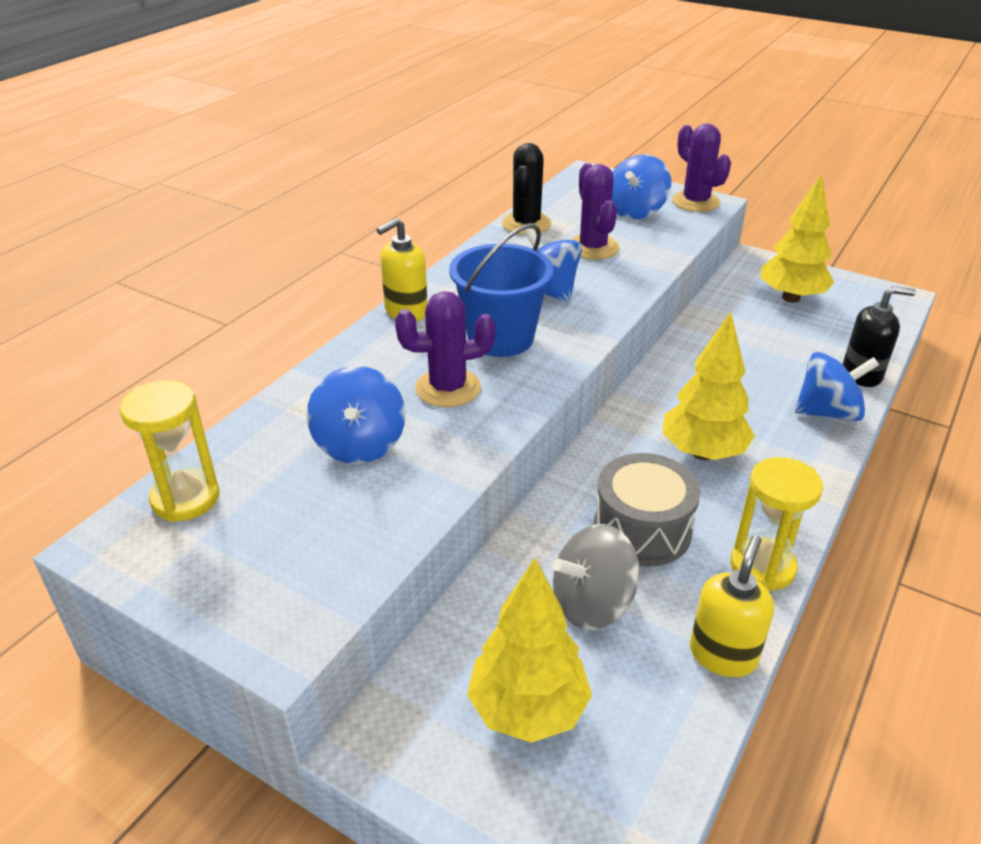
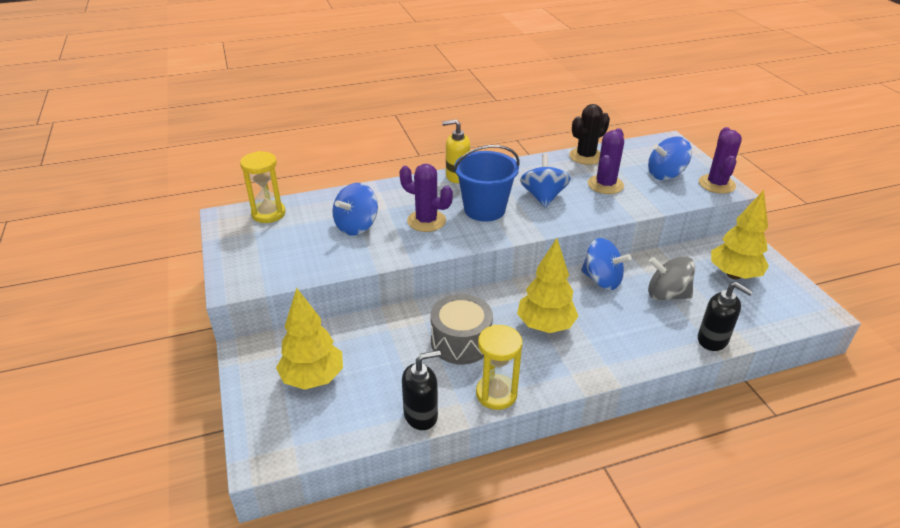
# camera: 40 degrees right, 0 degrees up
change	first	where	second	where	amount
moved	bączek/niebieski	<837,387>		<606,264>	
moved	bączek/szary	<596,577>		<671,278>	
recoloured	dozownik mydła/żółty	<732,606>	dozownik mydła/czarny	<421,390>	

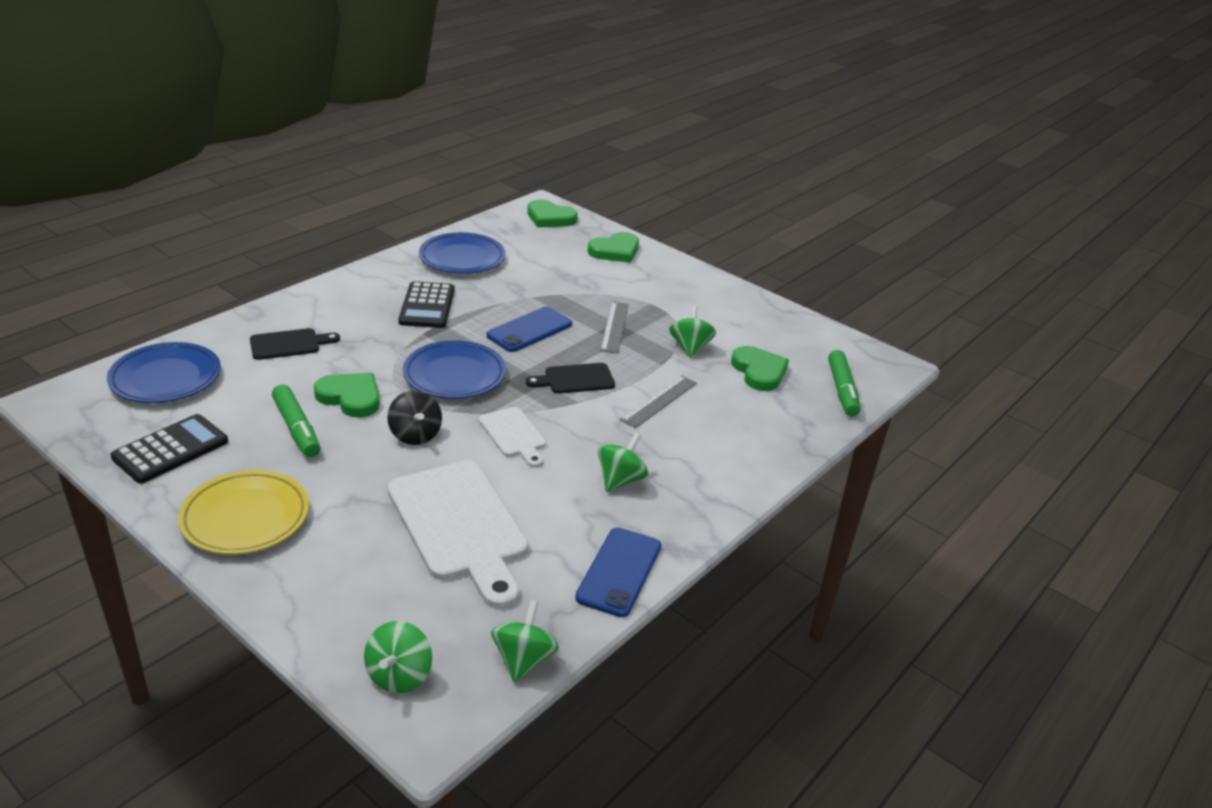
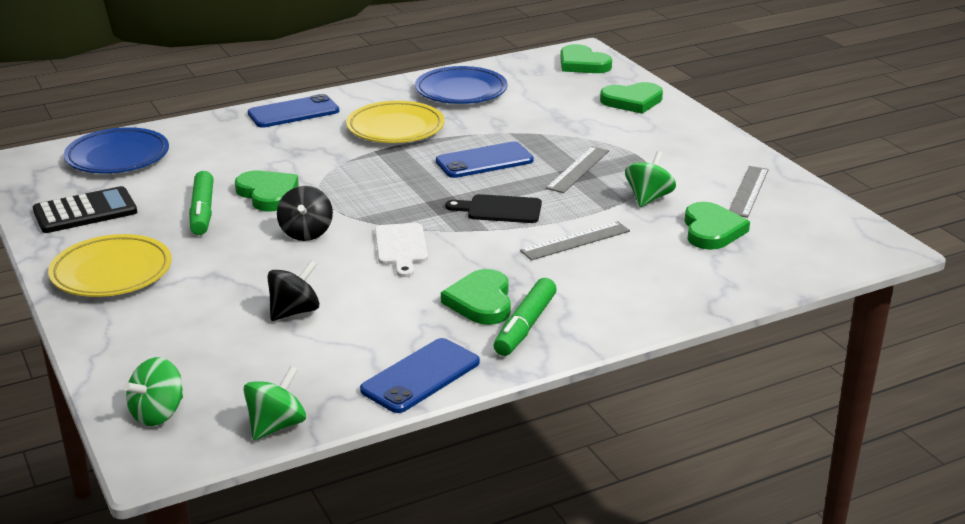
# camera: 25 degrees right, 5 degrees down
change	first	where	second	where	amount
replaced	kalkulator/czarny	<426,304>	talerz/żółty	<395,122>	
removed	deska do krojenia/czarny	<295,344>			
removed	talerz/niebieski	<454,369>			
moved	flamaster/zielony	<844,383>		<525,317>	
replaced	bączek/zielony	<623,462>	serce/zielony	<476,297>	
replaced	deska do krojenia/biały	<458,534>	bączek/czarny	<293,290>	
added			telefon/niebieski	<293,111>	
added			linijka/szary	<749,192>	

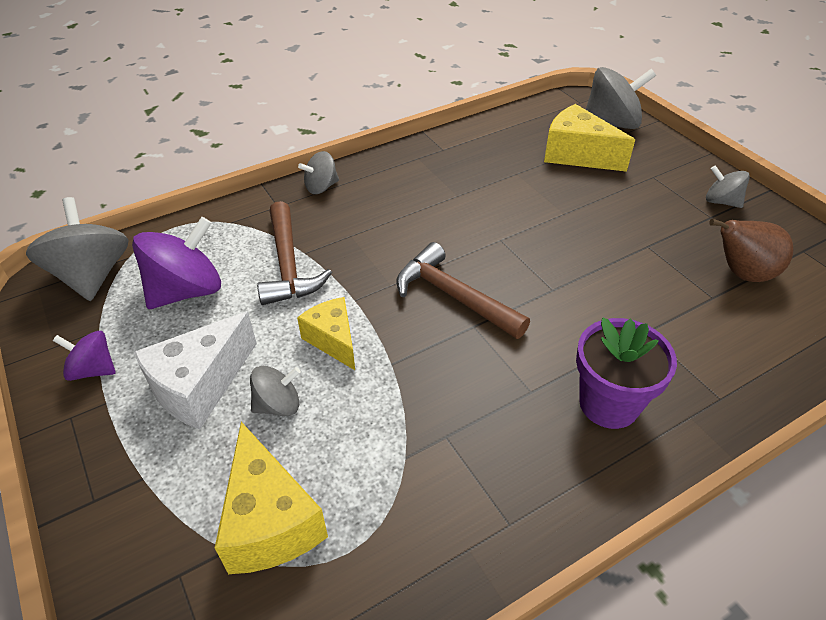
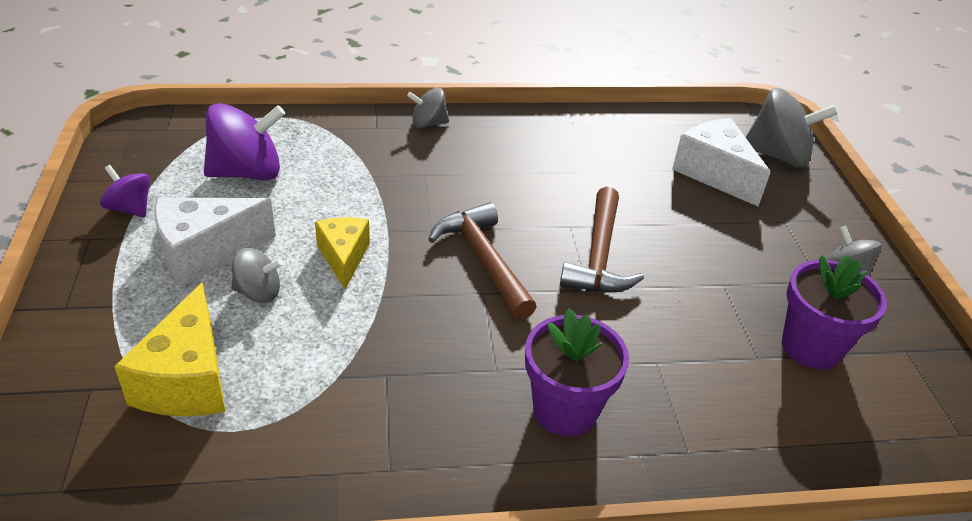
# camera: 20 degrees right, 5 degrees down
change	first	where	second	where	amount
recoloured	ser/żółty	<589,138>	ser/biały	<721,162>	
removed	bączek/szary	<77,249>			
moved	młotek/brązowy	<294,253>		<602,240>	
replaced	gruszka/brązowy	<751,250>	doniczka/fioletowy	<834,312>	

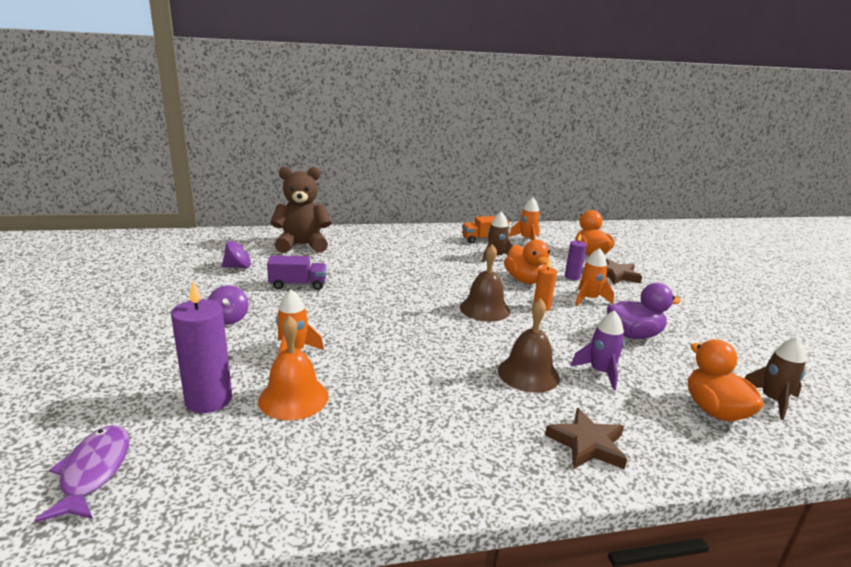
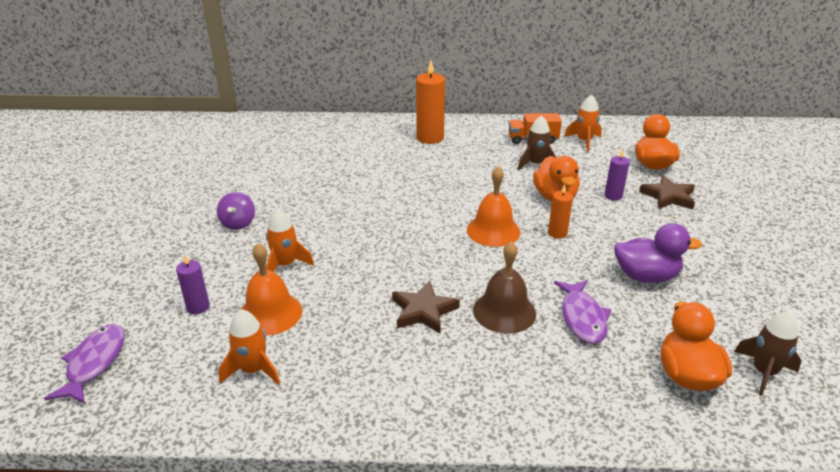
# camera: 15 degrees right, 10 degrees up
change	first	where	second	where	amount
removed	miś/brązowy	<300,210>			
removed	bączek/fioletowy	<238,254>			
recoloured	dzwonek/brązowy	<485,283>	dzwonek/pomarańczowy	<494,206>	
moved	rakieta/pomarańczowy	<594,277>		<249,347>	
removed	ciężarówka/fioletowy	<297,272>			
resized	świeca/fioletowy	<201,347>		<193,284>	x0.56
replaced	rakieta/fioletowy	<597,350>	ryba/fioletowy	<582,312>	
moved	gwiazda/brązowy	<586,438>		<426,307>	
added			świeca/pomarańczowy	<430,102>	

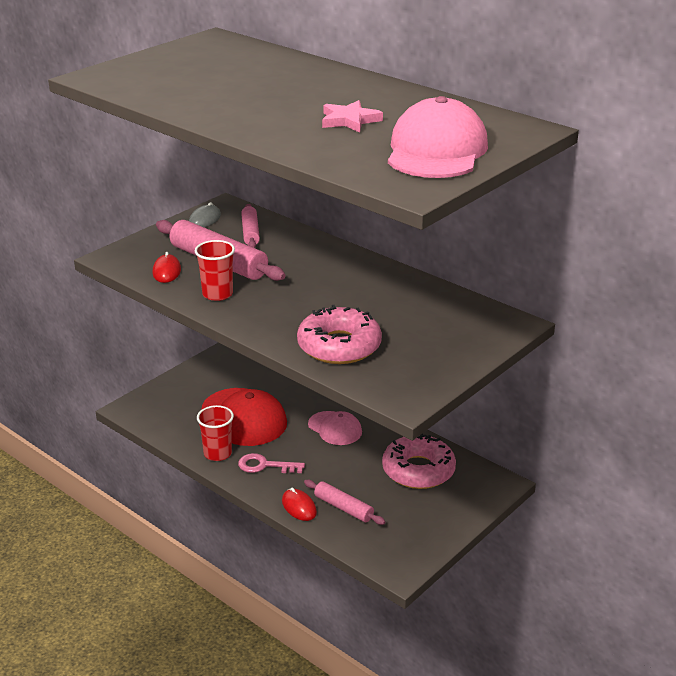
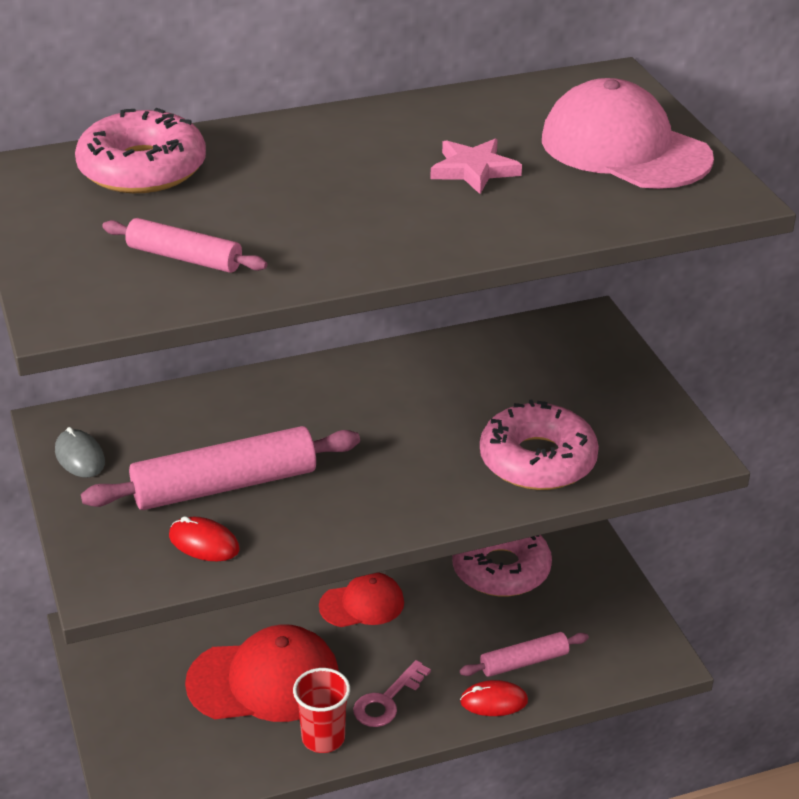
# camera: 60 degrees left, 5 degrees up
change	first	where	second	where	amount
moved	wałek do ciasta/różowy	<250,226>		<184,245>	
removed	szklanka/czerwony	<215,270>			
recoloured	czapka/różowy	<335,428>	czapka/czerwony	<361,599>	
added			donut/różowy	<140,150>	

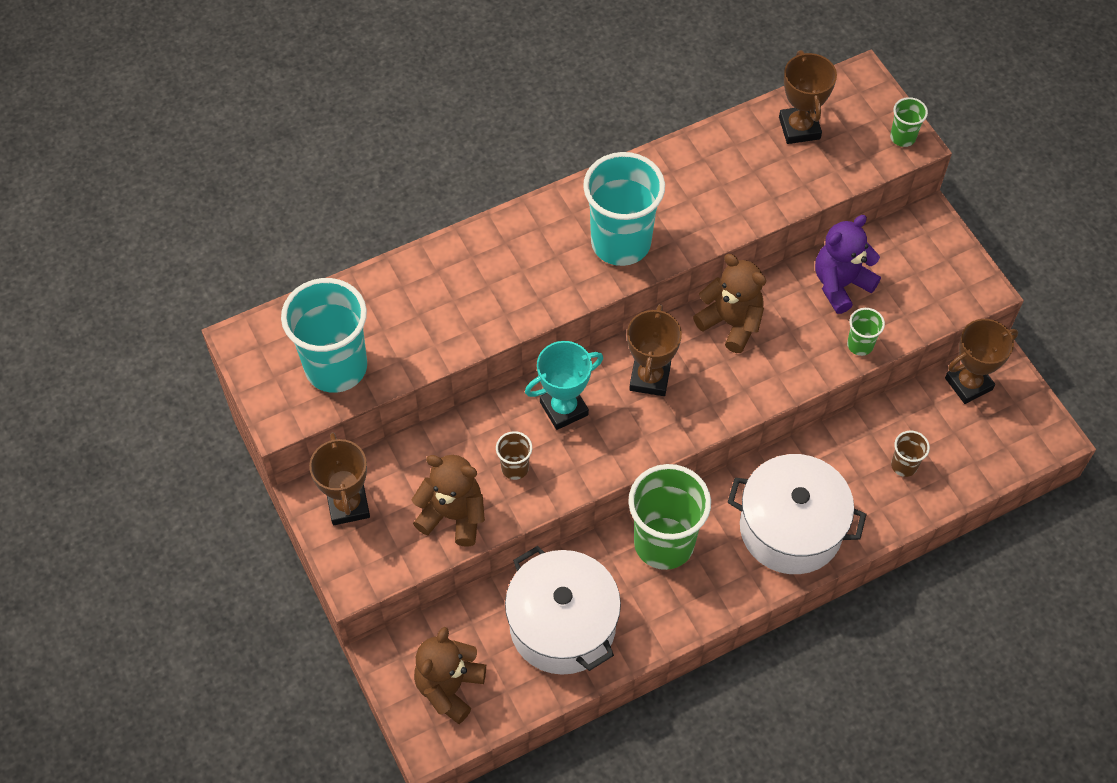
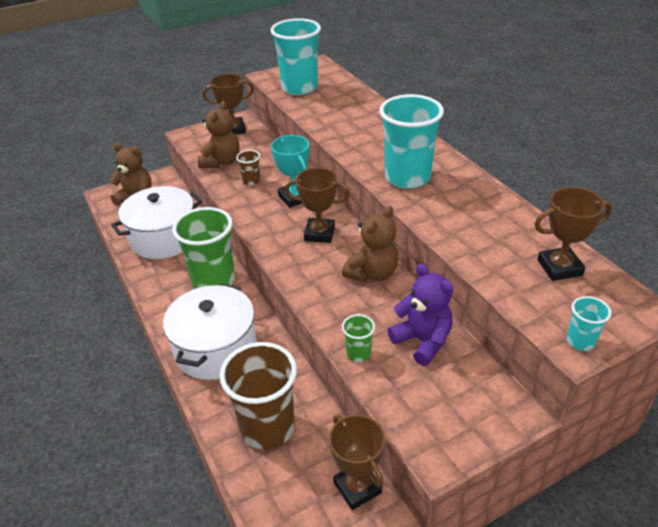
# camera: 90 degrees right, 20 degrees down
change	first	where	second	where	amount
recoloured	szklanka/zielony	<909,122>	szklanka/turkusowy	<589,323>	
resized	szklanka/brązowy	<910,454>		<258,395>	x2.23

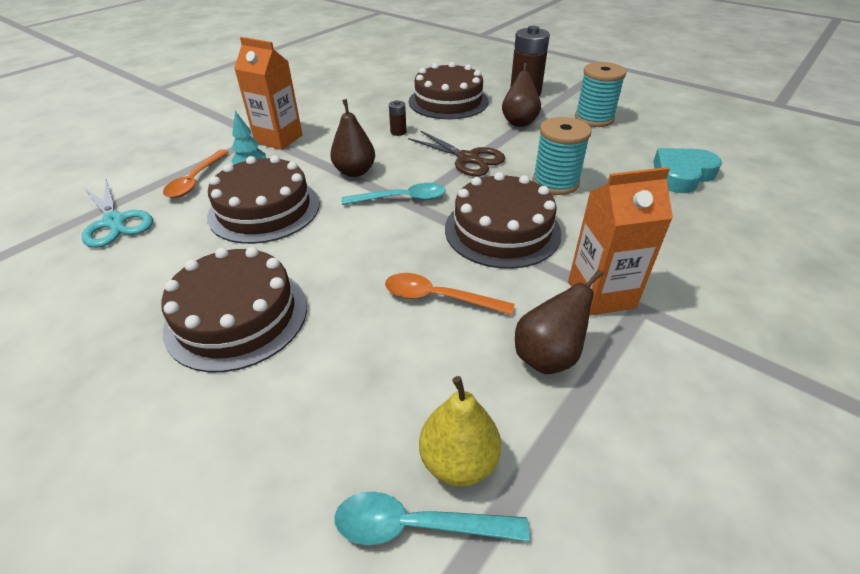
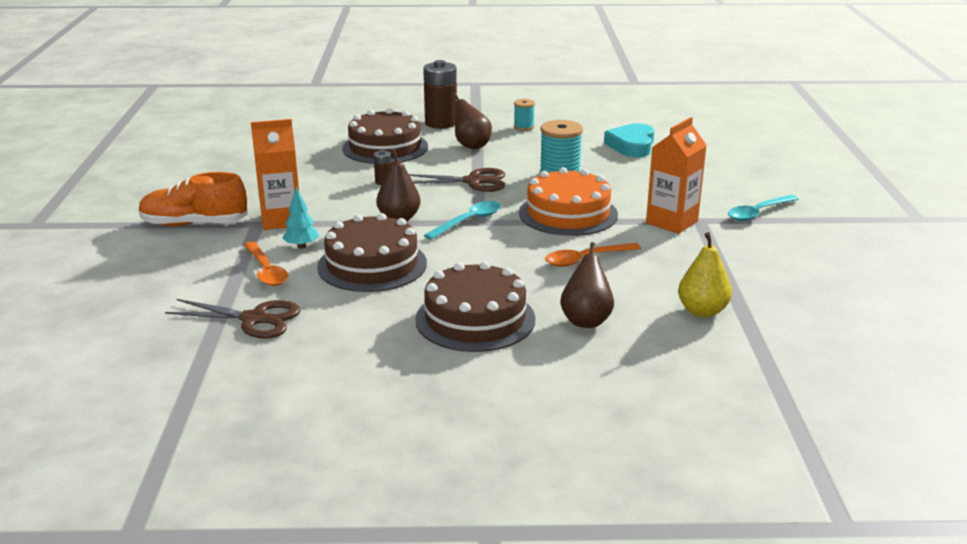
# camera: 40 degrees left, 15 degrees down
change	first	where	second	where	amount
resized	szpulka/turkusowy	<600,94>		<524,115>	x0.57
recoloured	tort/brązowy	<503,220>	tort/pomarańczowy	<568,201>	
recoloured	nożyczki/turkusowy	<117,214>	nożyczki/brązowy	<232,319>	
moved	gruszka/brązowy	<559,322>		<587,285>	
moved	łyżka/turkusowy	<431,518>		<763,208>	
added			but/pomarańczowy	<193,199>	

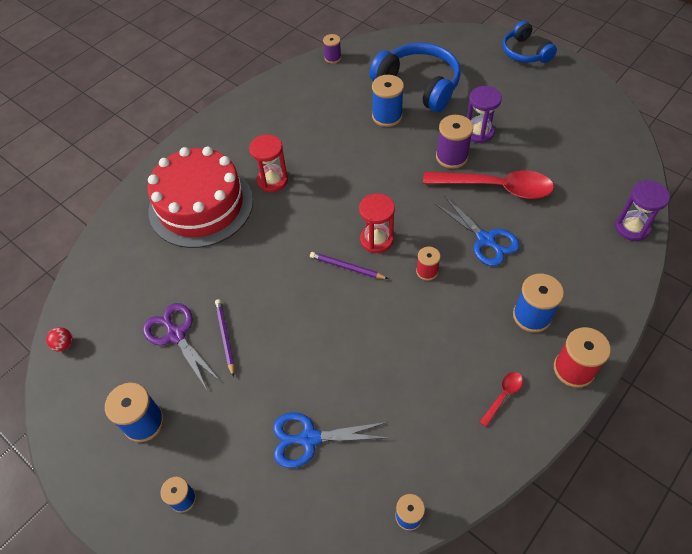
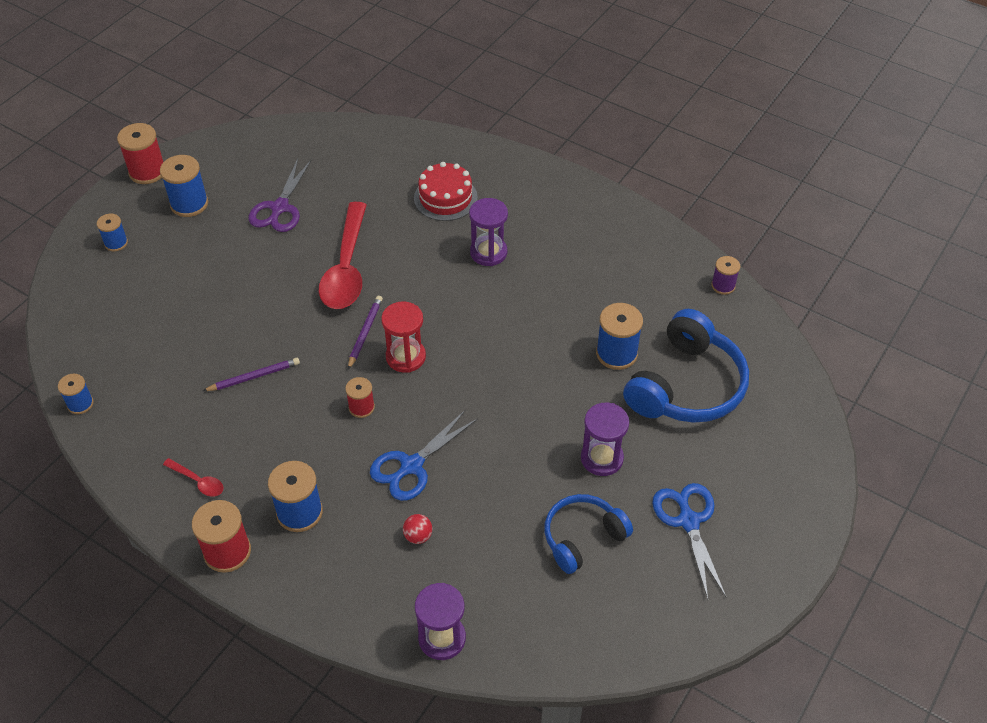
# camera: 80 degrees right, 5 degrees down
change	first	where	second	where	amount
moved	słuchawki/niebieski	<529,42>		<588,534>	
removed	szpulka/fioletowy	<454,142>			
recoloured	klepsydra/czerwony	<268,163>	klepsydra/fioletowy	<488,232>	
resized	tort/czerwony	<200,197>		<446,191>	x0.54
moved	łyżka/czerwony	<488,184>		<343,255>	
moved	ołówek/fioletowy	<224,338>		<251,374>	
turned	nożyczki/fioletowy	<182,346>		<280,195>	150 degrees clockwise
moved	piłka/czerwony	<59,339>		<418,529>	
moved	nożyczki/niebieski	<331,440>		<689,541>	
added			szpulka/czerwony	<140,153>	

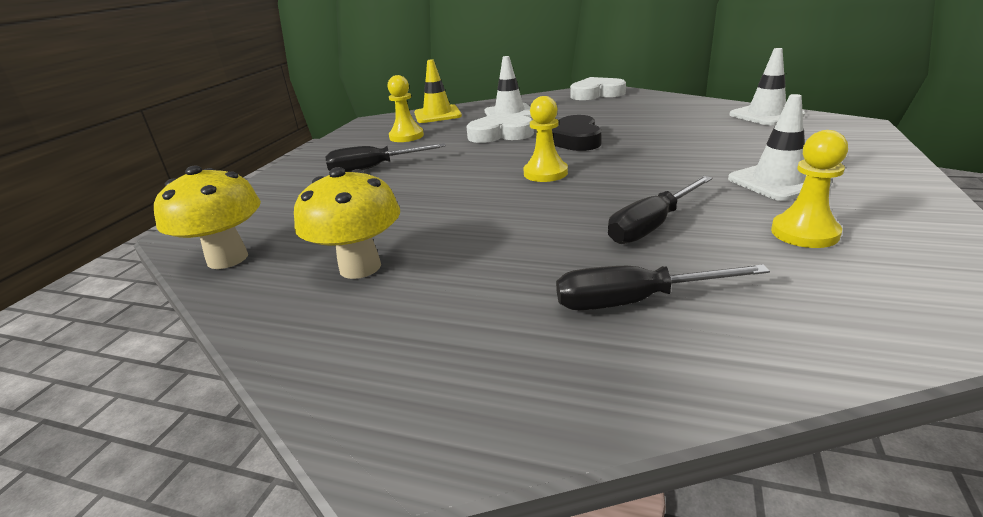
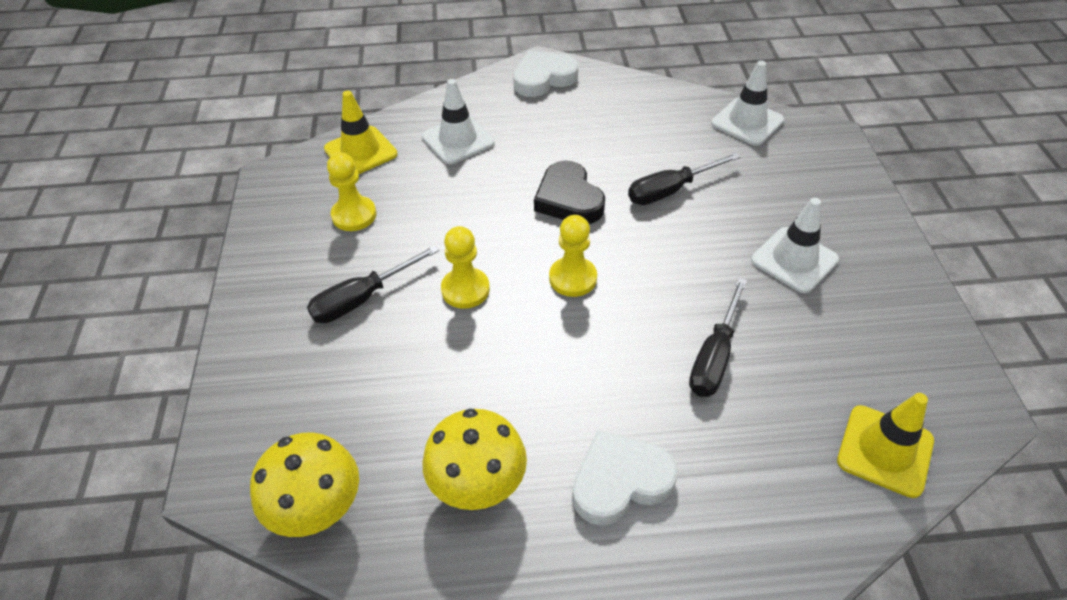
# camera: 25 degrees left, 20 degrees up
change	first	where	second	where	amount
moved	serce/biały	<500,127>		<624,478>	
moved	pionek/żółty	<809,189>		<465,267>	
moved	śrubokręt/czarny	<663,287>		<684,179>	
added			pachołek/żółty	<885,445>	

